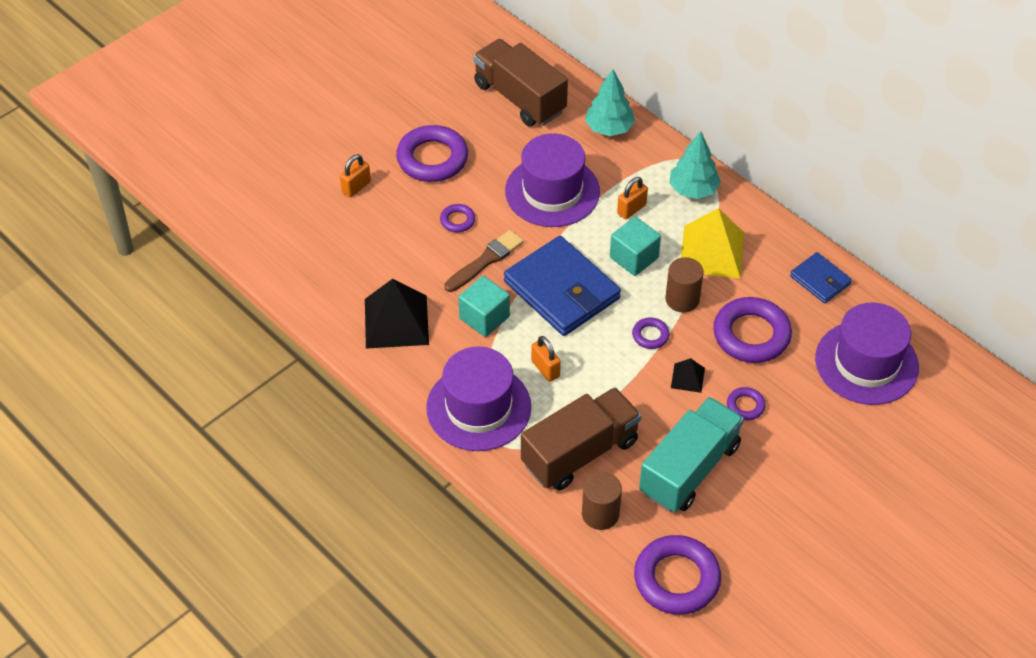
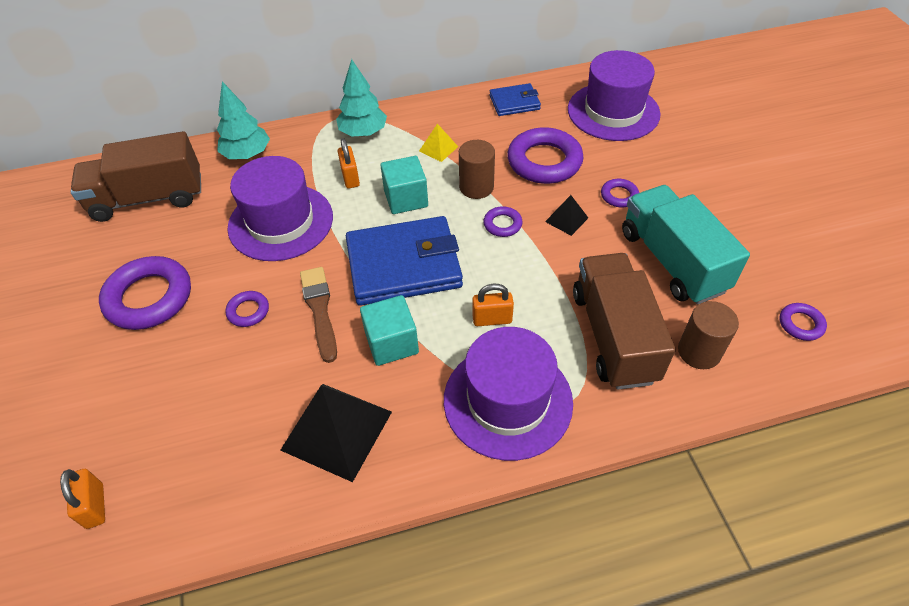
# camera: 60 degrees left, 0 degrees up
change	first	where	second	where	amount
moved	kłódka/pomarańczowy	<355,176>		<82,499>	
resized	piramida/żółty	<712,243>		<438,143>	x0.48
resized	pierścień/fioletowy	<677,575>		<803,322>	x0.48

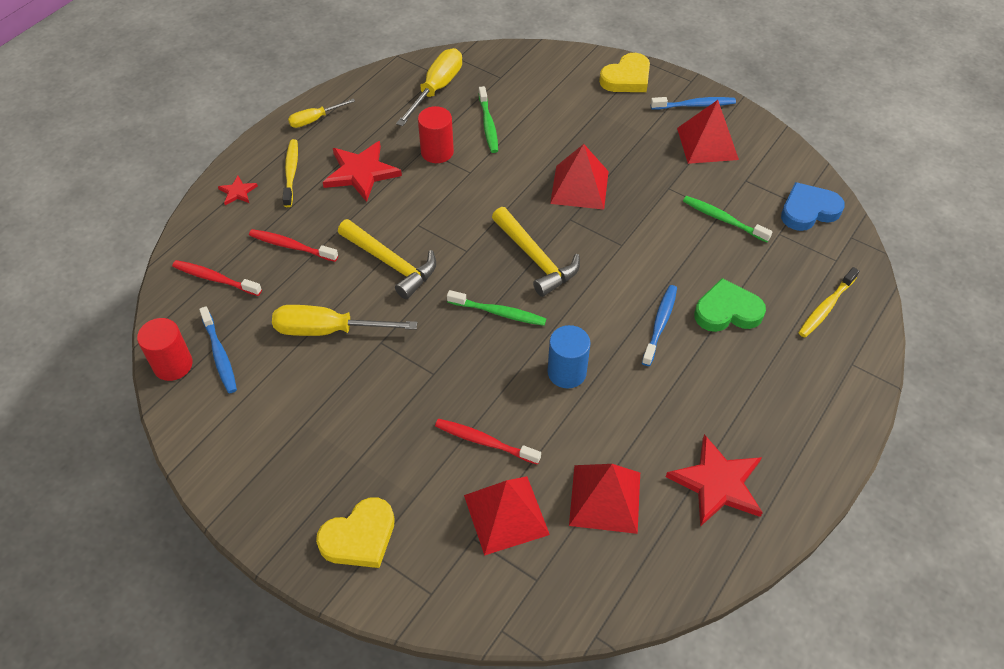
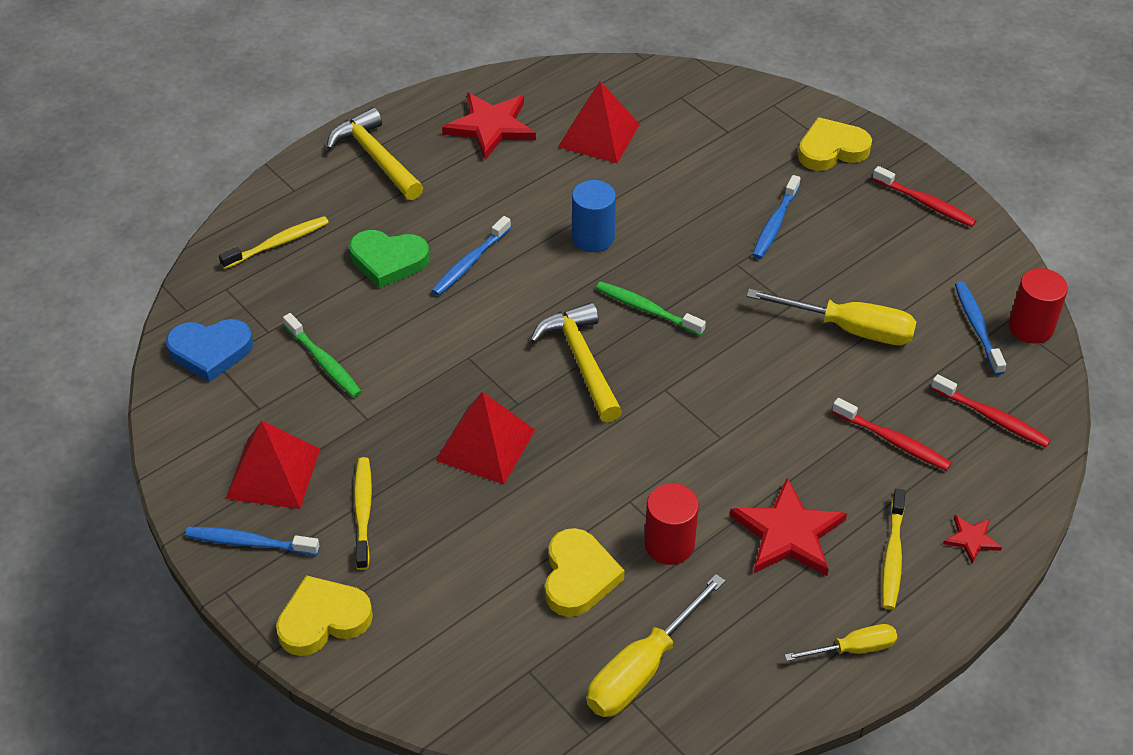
# camera: 165 degrees left, 5 degrees down
change	first	where	second	where	amount
replaced	szczoteczka do zębów/zielony	<488,119>	serce/żółty	<585,572>	
moved	młotek/żółty	<387,259>		<375,153>	
moved	szczoteczka do zębów/czerwony	<488,442>		<924,196>	
removed	piramida/czerwony	<507,515>			
added			szczoteczka do zębów/niebieski	<776,217>	
added			szczoteczka do zębów/żółty	<363,513>	

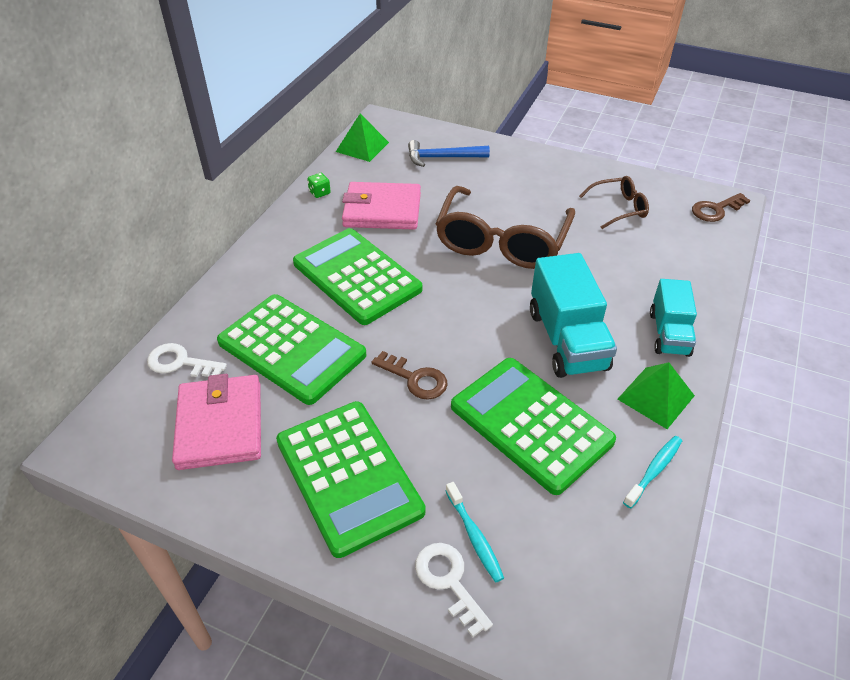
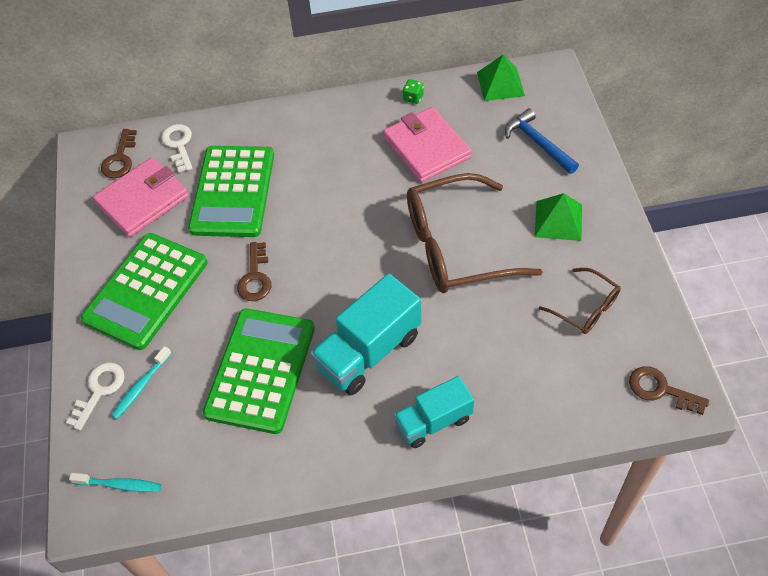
# camera: 60 degrees right, 10 degrees up
change	first	where	second	where	amount
removed	kalkulator/zielony	<358,276>			
moved	piramida/zielony	<656,395>		<558,217>	
moved	szczoteczka do zębów/turkusowy	<652,472>		<115,482>	
added			klucz/brązowy	<119,153>	

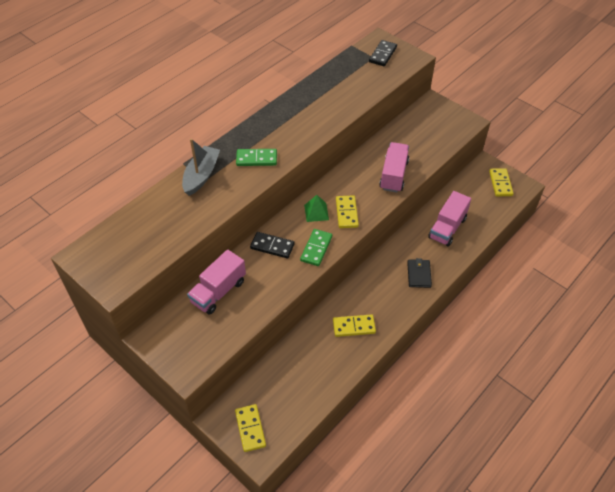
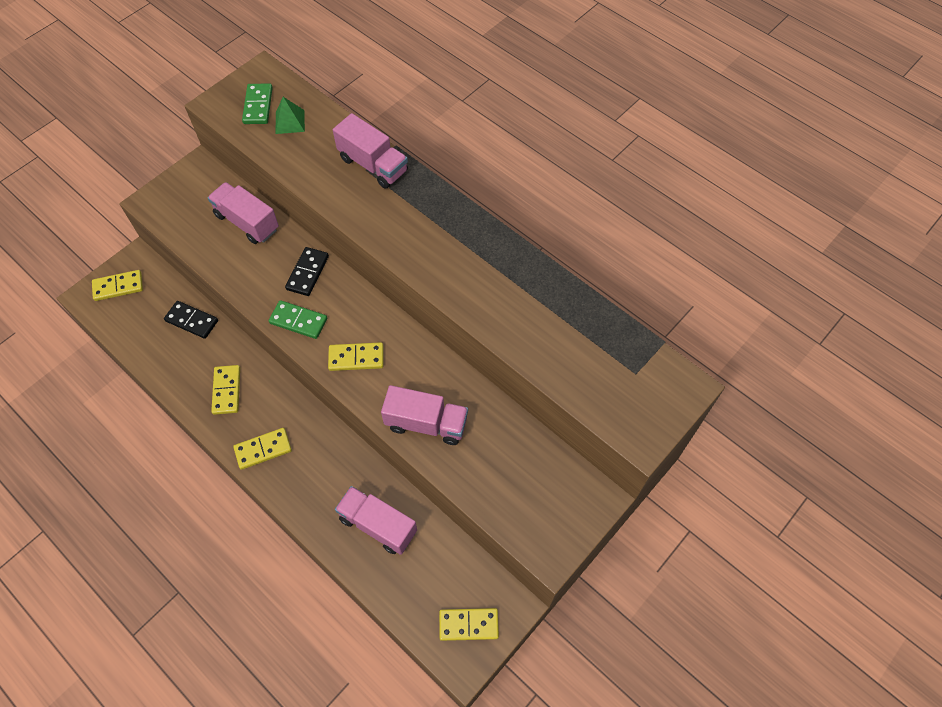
# camera: 90 degrees right, 10 degrees up
change	first	where	second	where	amount
moved	kostka domina/czarny	<383,53>		<191,320>	
replaced	łódka/szary	<201,167>	ciężarówka/różowy	<370,151>	
moved	kostka domina/zielony	<256,157>		<257,104>	
moved	piramida/zielony	<316,208>		<290,115>	
removed	portfel/czarny	<419,273>			
added			kostka domina/żółty	<262,449>	

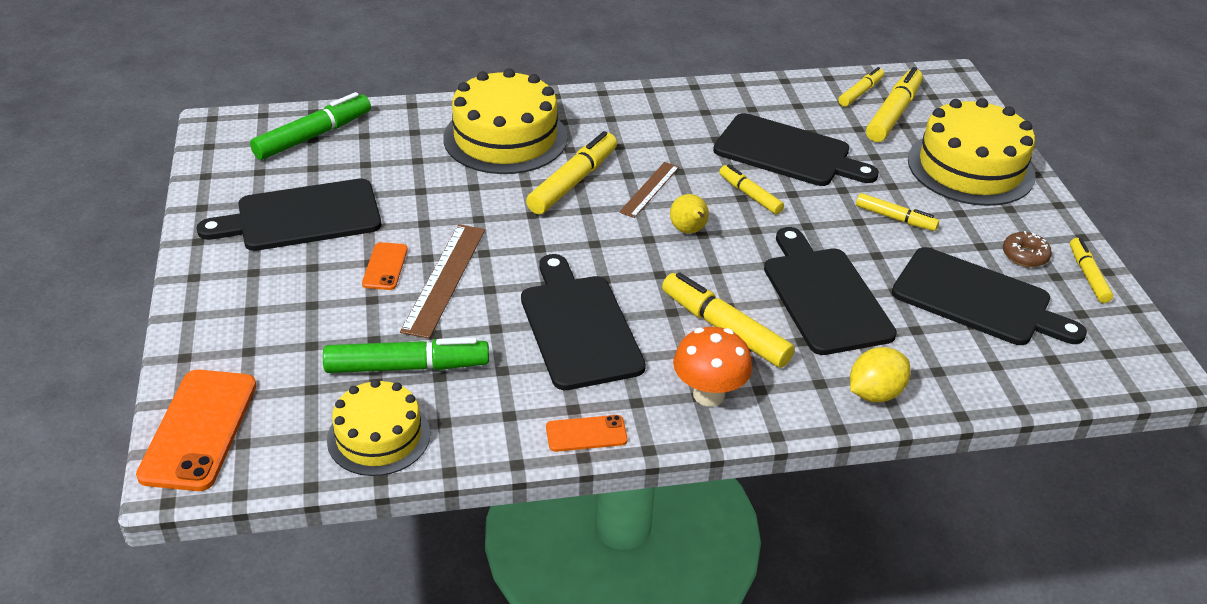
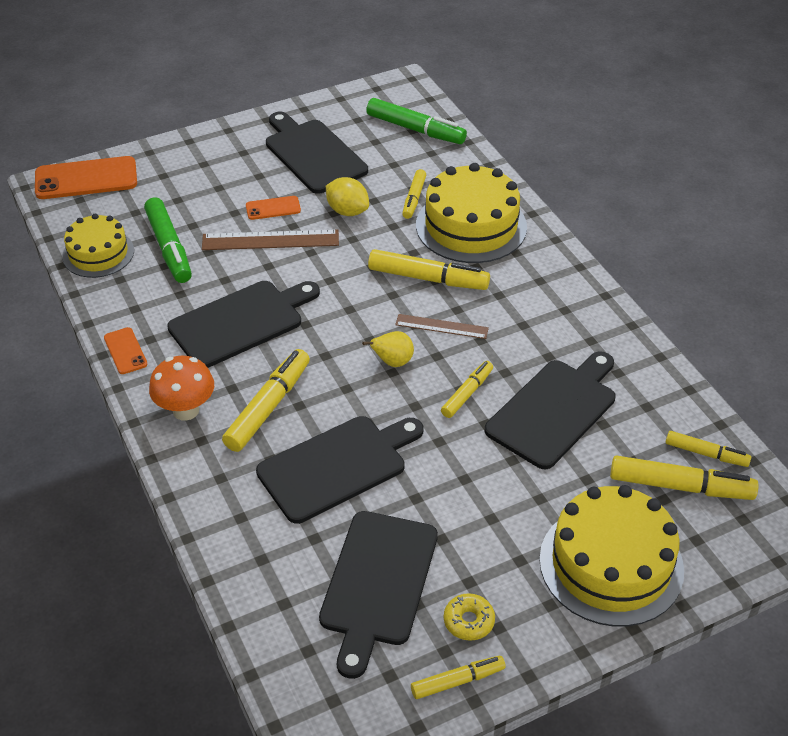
# camera: 75 degrees right, 5 degrees up
change	first	where	second	where	amount
turned	deska do krojenia/czarny	<796,149>		<550,410>	150 degrees counterclockwise
moved	flamaster/żółty	<897,212>		<414,194>	
recoloured	donut/brązowy	<1027,249>	donut/żółty	<469,617>	
moved	cytryna/żółty	<880,374>		<347,196>	

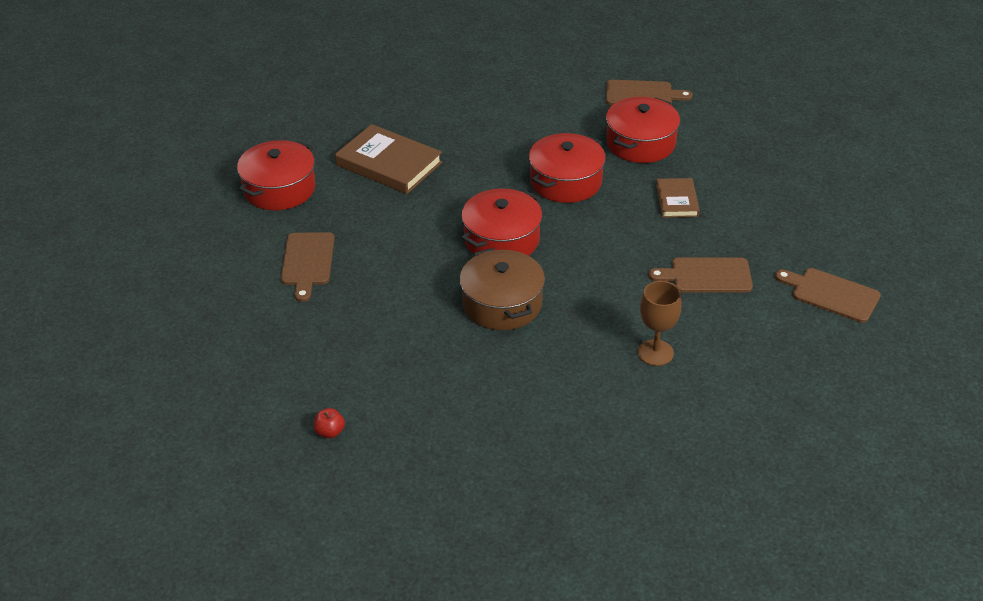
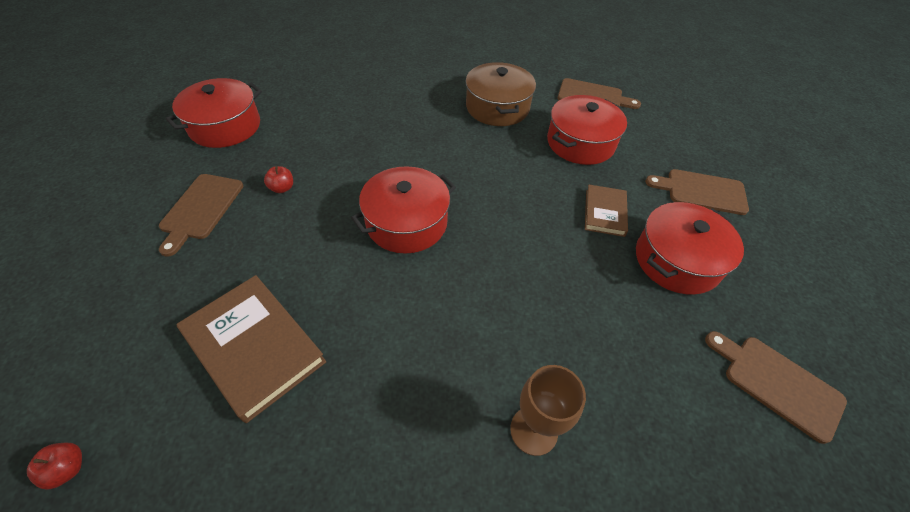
# camera: 10 degrees right, 10 degrees up
change	first	where	second	where	amount
moved	książka/brązowy	<388,159>		<251,349>	
moved	garnek/czerwony	<567,168>		<690,248>	
moved	garnek/brązowy	<502,289>		<501,94>	
moved	deska do krojenia/brązowy	<700,275>		<697,192>	
added			jabłko/czerwony	<278,179>	

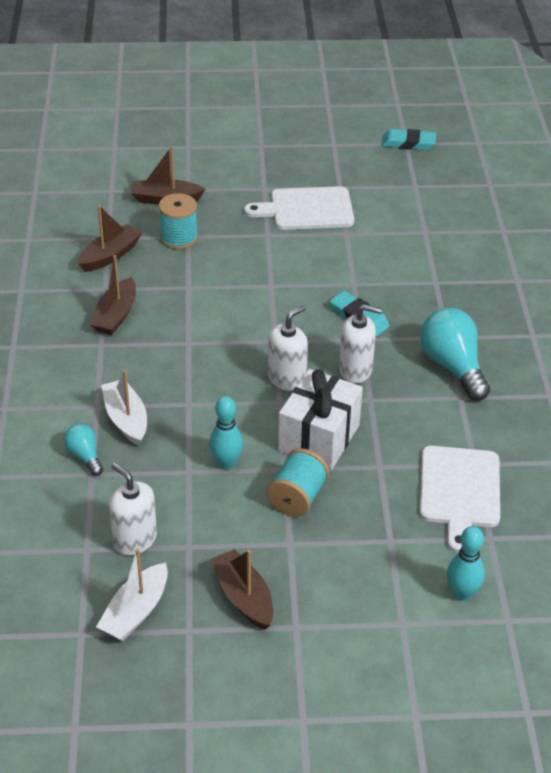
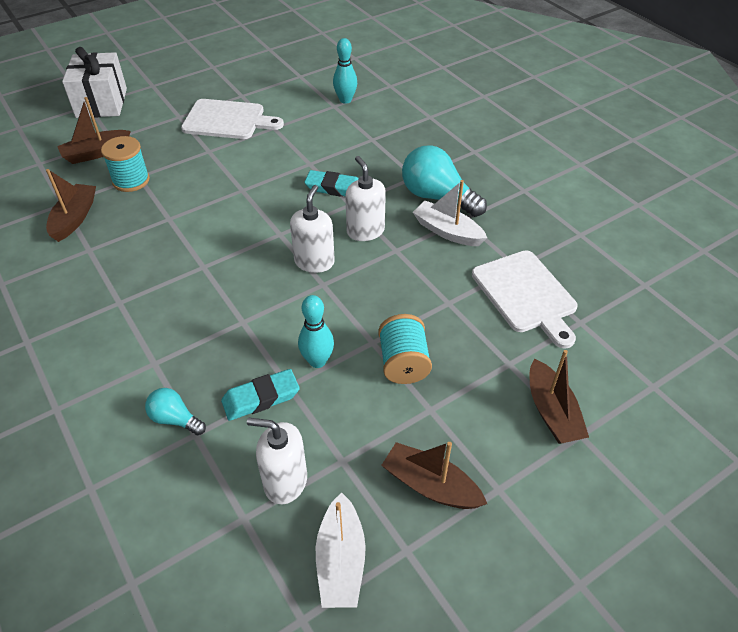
# camera: 30 degrees left, 5 degrees up
change	first	where	second	where	amount
moved	gumka do mazania/turkusowy	<409,139>		<260,395>	
turned	deska do krojenia/biały	<299,208>		<232,119>	135 degrees counterclockwise
moved	łódka/brązowy	<113,295>		<559,397>	
turned	dozownik mydła/biały	<360,343>		<365,198>	90 degrees counterclockwise
moved	prezent/biały	<320,419>		<94,82>	
moved	łódka/biały	<124,408>		<450,213>	
moved	kręgiel/turkusowy	<466,563>		<345,71>	

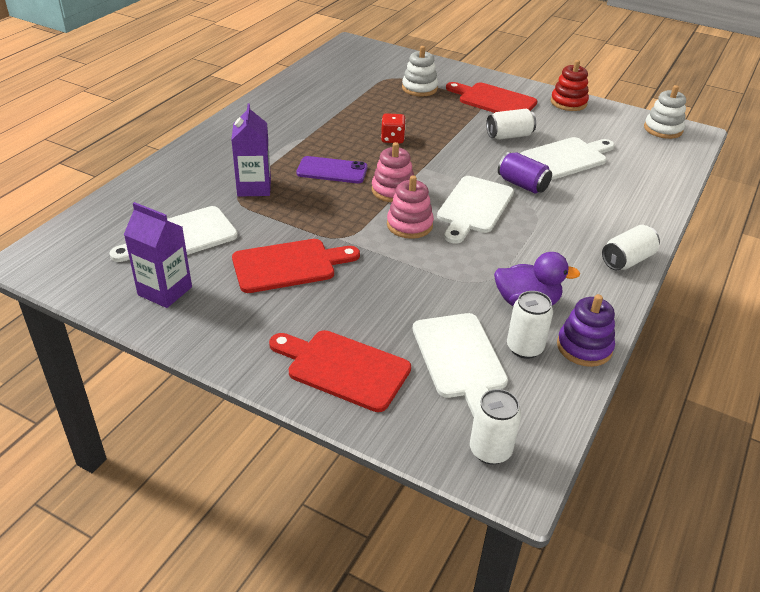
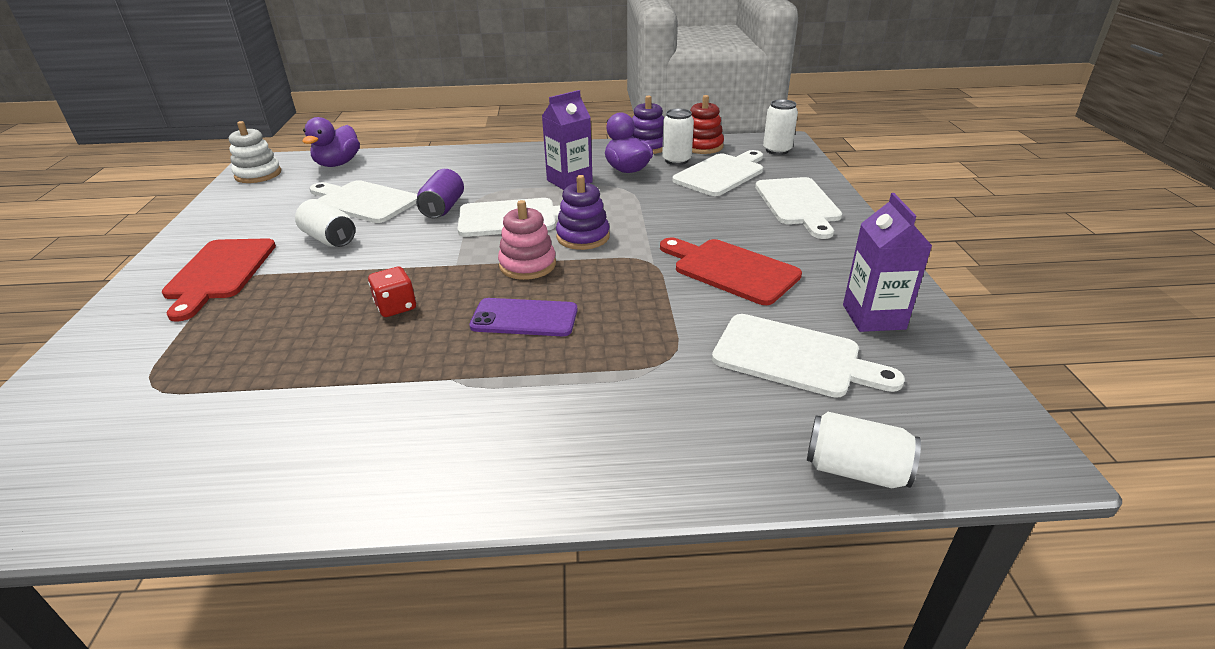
# camera: 120 degrees left, 5 degrees down
change	first	where	second	where	amount
removed	zabawka nakładanka/biały	<420,71>			
moved	zabawka nakładanka/czerwony	<570,85>		<707,124>	
moved	karton mleka/fioletowy	<251,150>		<567,140>	
turned	telefon/fioletowy	<332,169>		<523,317>	60 degrees counterclockwise
recoloured	zabawka nakładanka/różowy	<410,207>	zabawka nakładanka/fioletowy	<583,212>	
moved	puszka/biały	<631,247>		<864,450>	
recoloured	deska do krojenia/czerwony	<340,371>	deska do krojenia/biały	<798,208>	
added			kaczka/fioletowy	<331,142>	

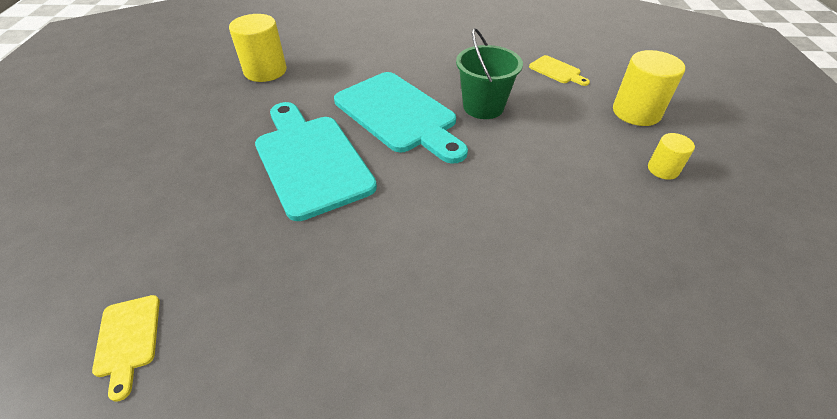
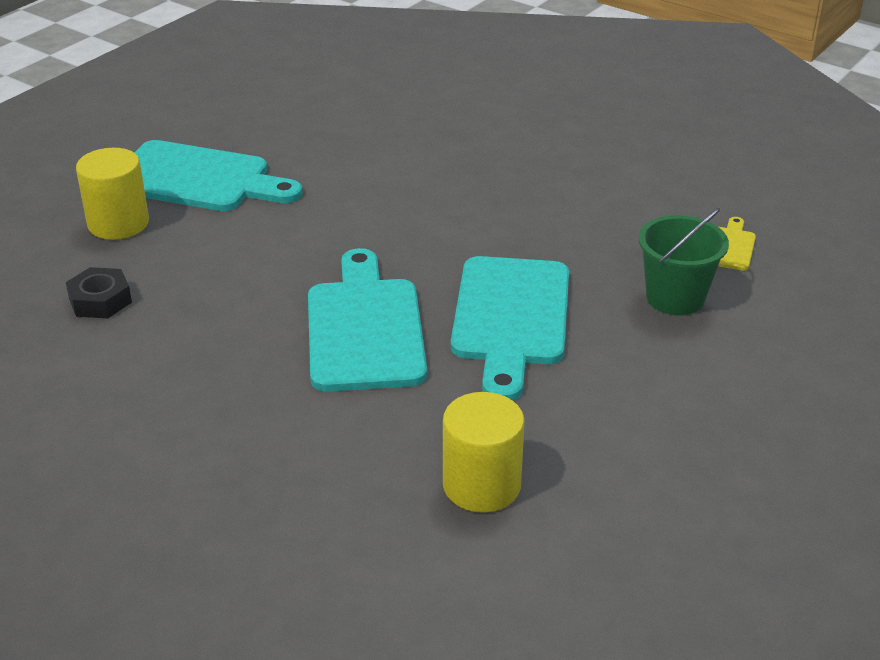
# camera: 145 degrees left, 10 degrees down
change	first	where	second	where	amount
moved	wiadro/zielony	<489,73>		<683,262>	
replaced	deska do krojenia/żółty	<559,70>	nakrętka/czarny	<99,292>	
replaced	walec/żółty	<671,156>	deska do krojenia/turkusowy	<218,175>	

